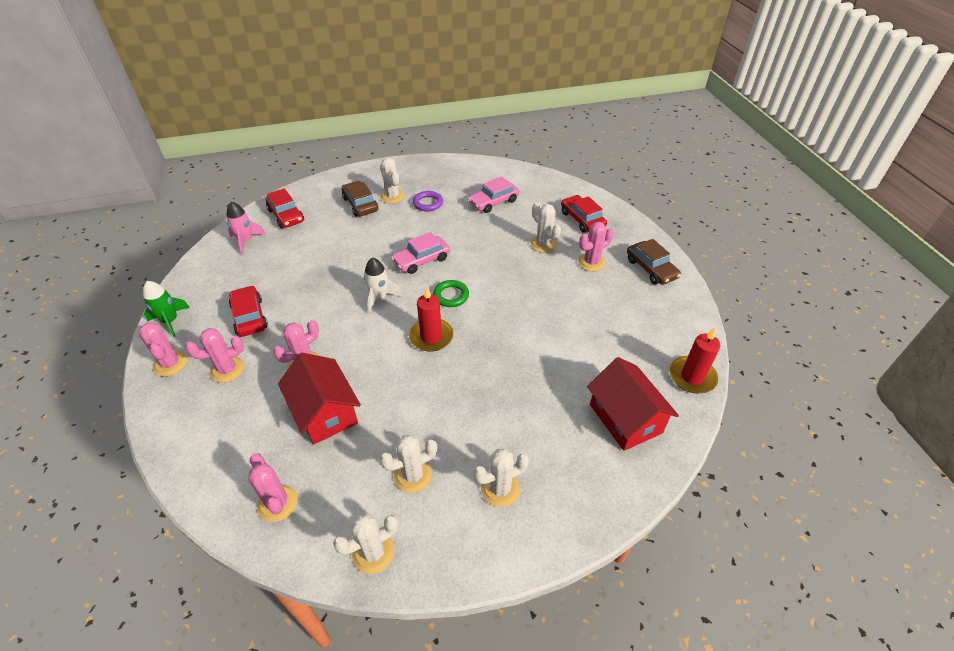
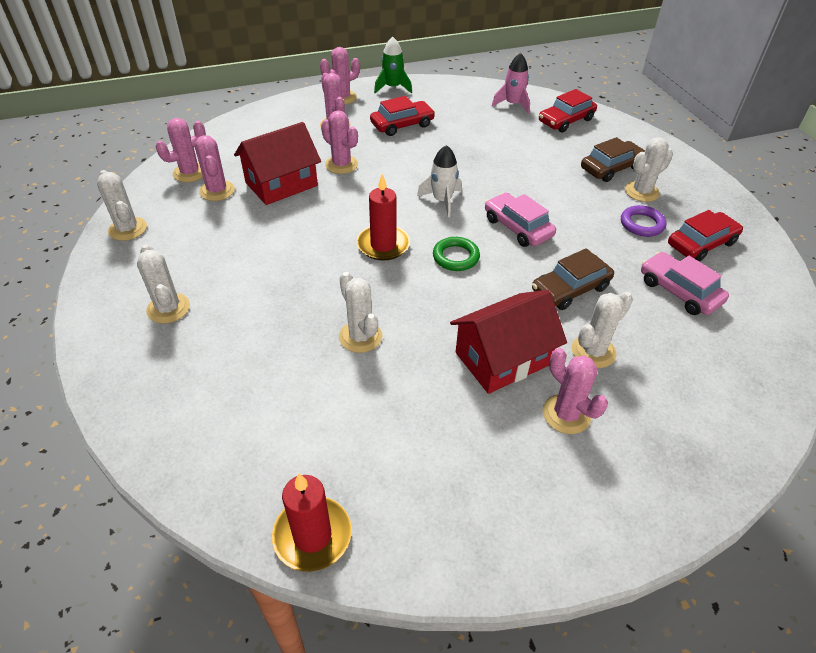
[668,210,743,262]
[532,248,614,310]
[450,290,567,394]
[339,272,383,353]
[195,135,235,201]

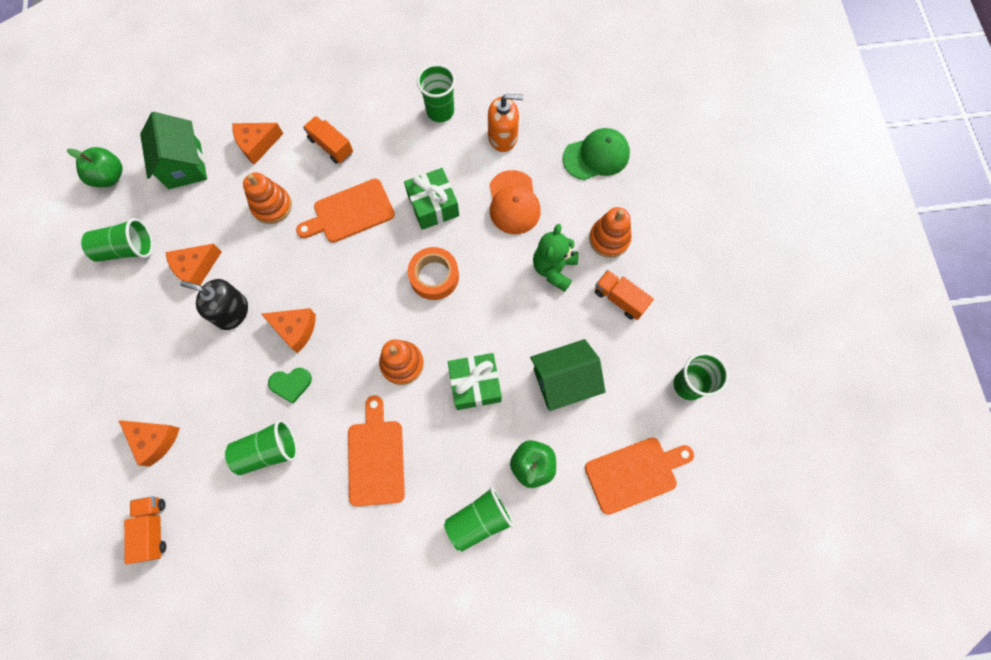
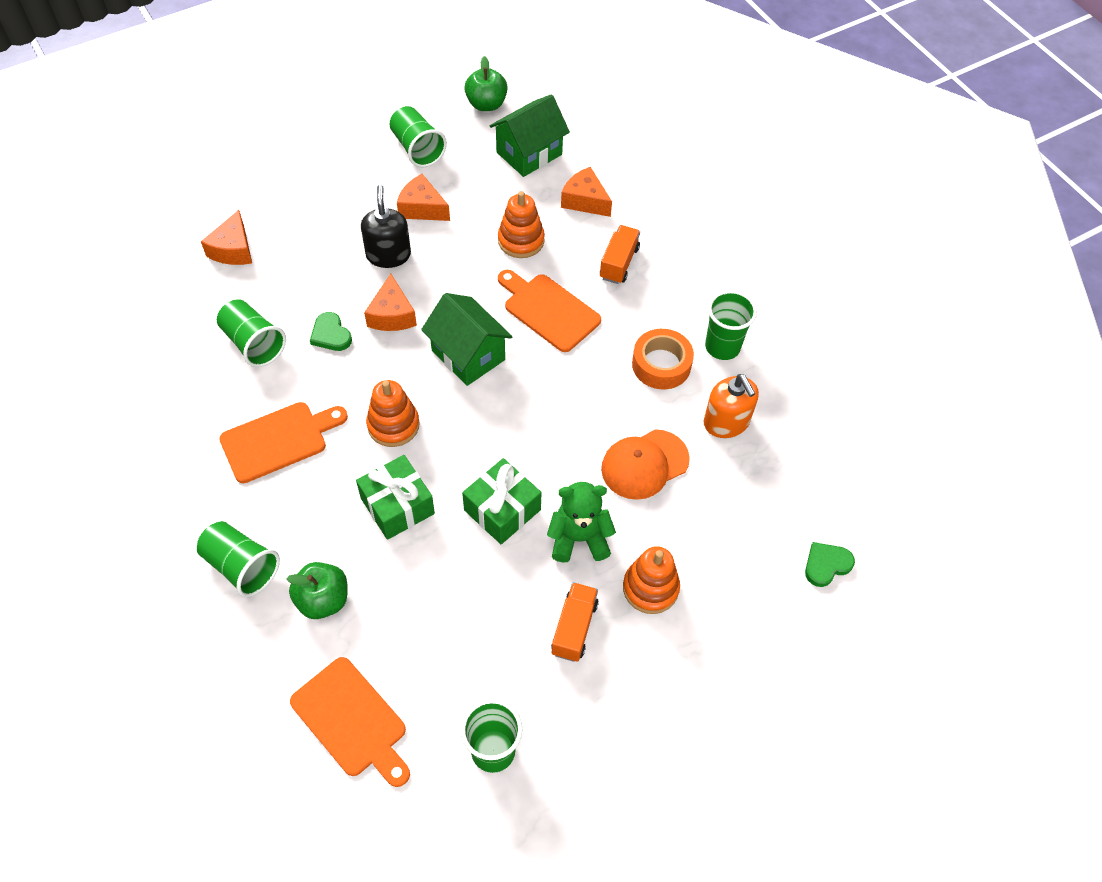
[563,128,630,180] (first image)
[462,458,542,544]
[632,329,694,389]
[421,293,513,386]
[124,496,166,564] (first image)
[805,542,855,587]

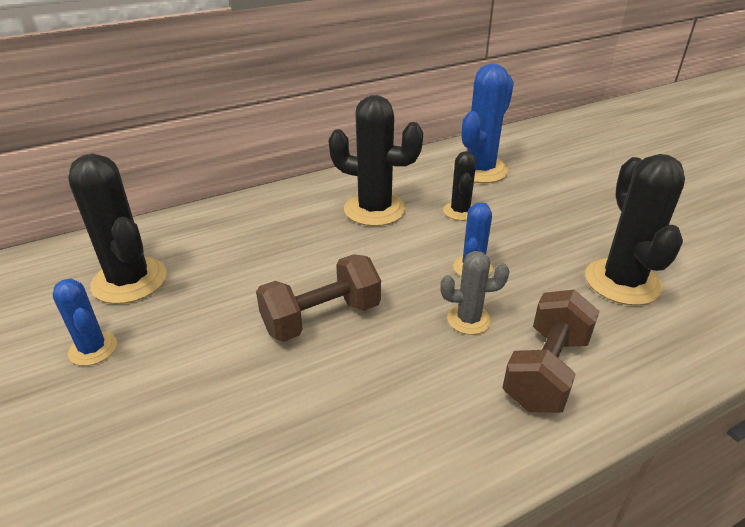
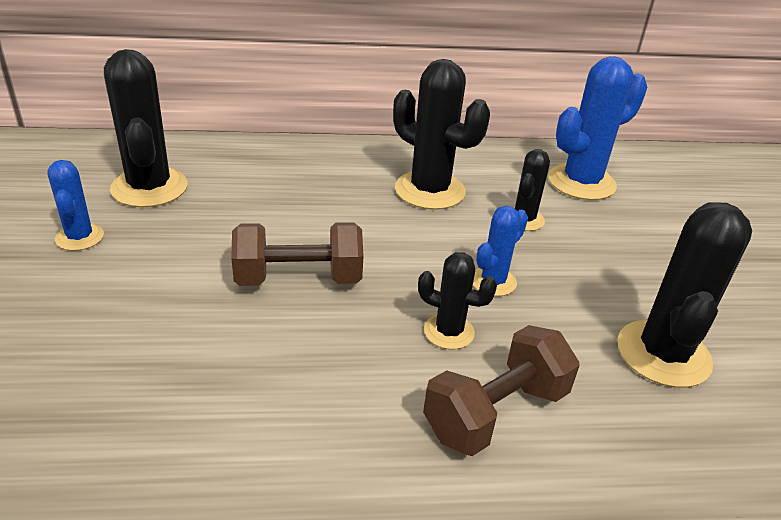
[418,252,497,349]

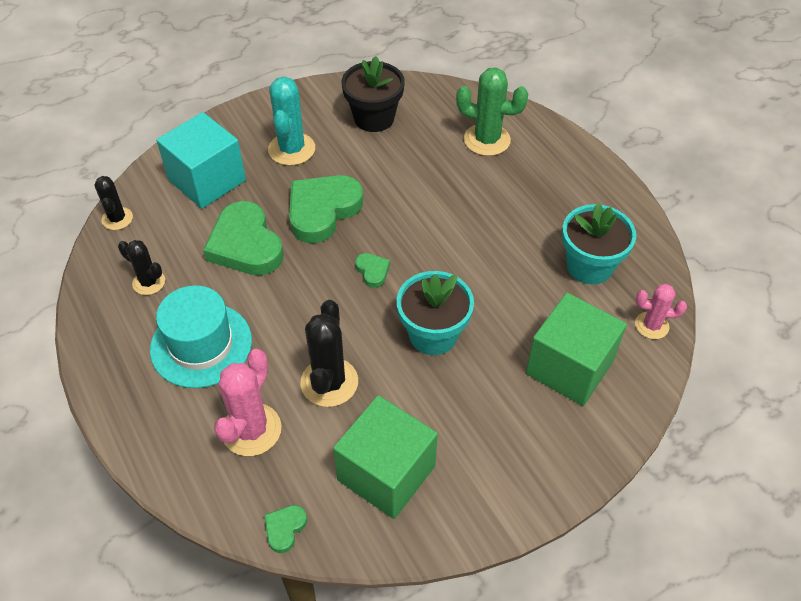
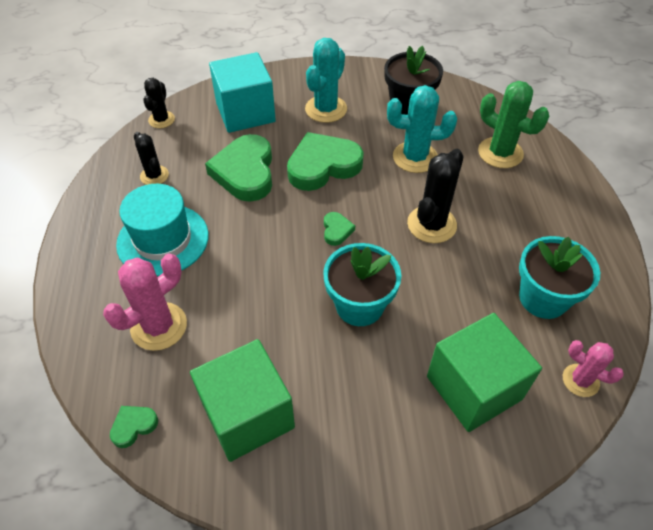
[407,149,464,243]
[387,85,457,173]

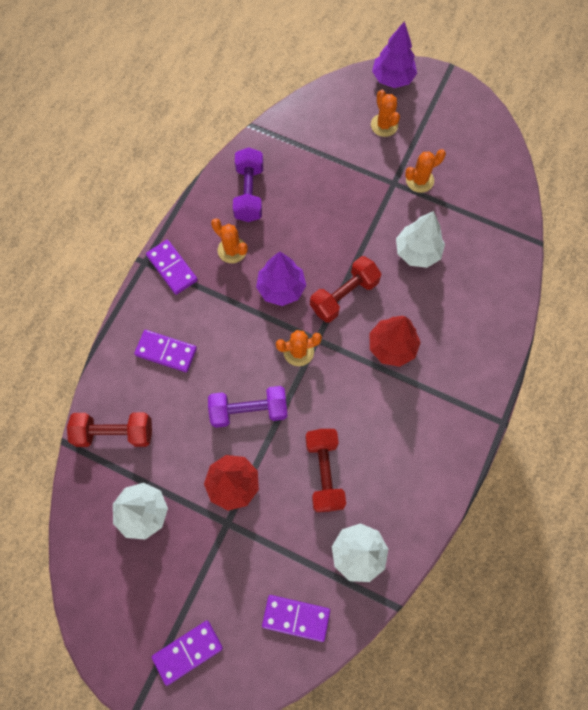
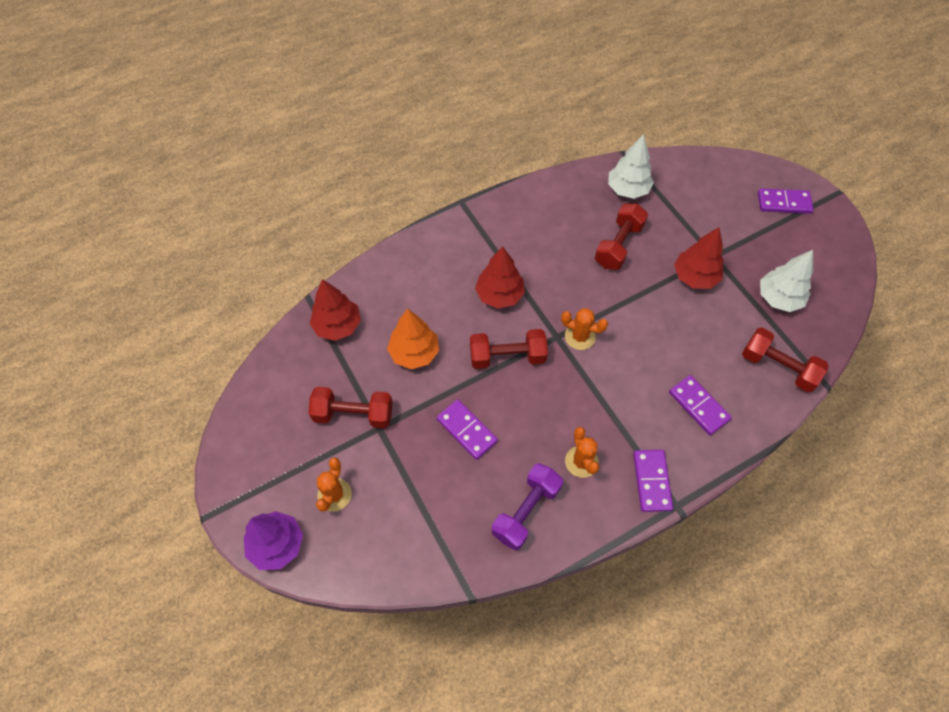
[309,387,392,429]
[387,309,439,369]
[256,252,306,306] (first image)
[208,386,288,428] (first image)
[437,399,498,460]
[310,279,361,341]

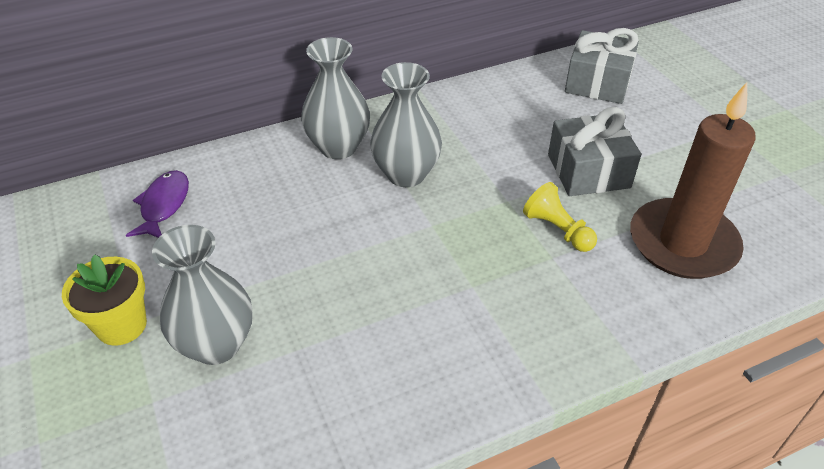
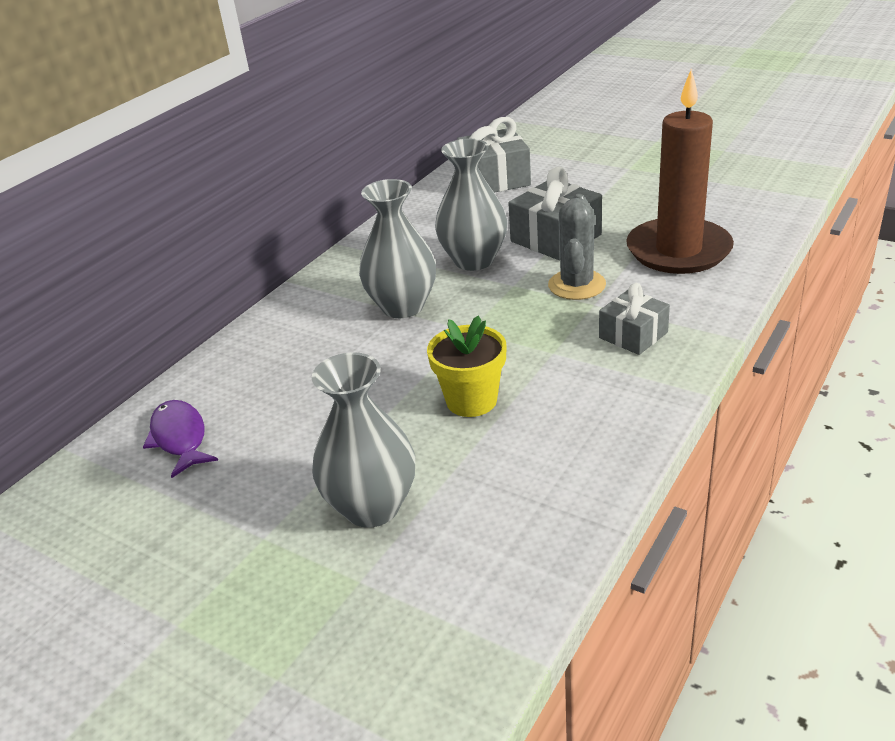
[435,139,507,271]
[548,194,606,300]
[427,315,506,417]
[599,283,670,355]

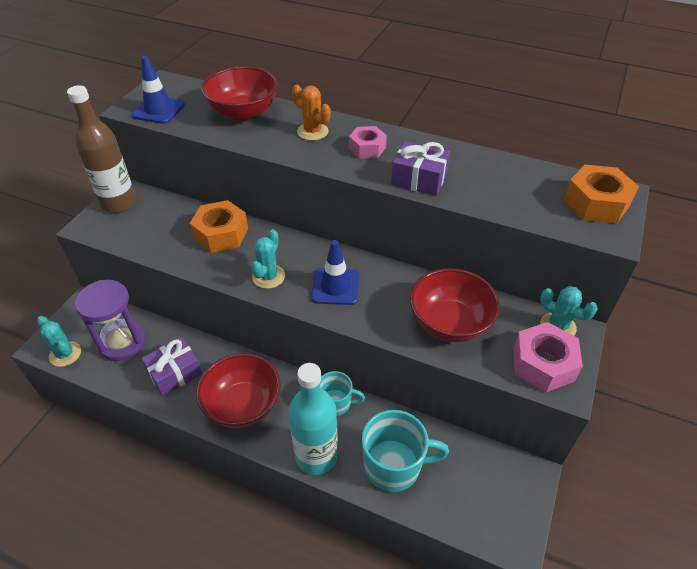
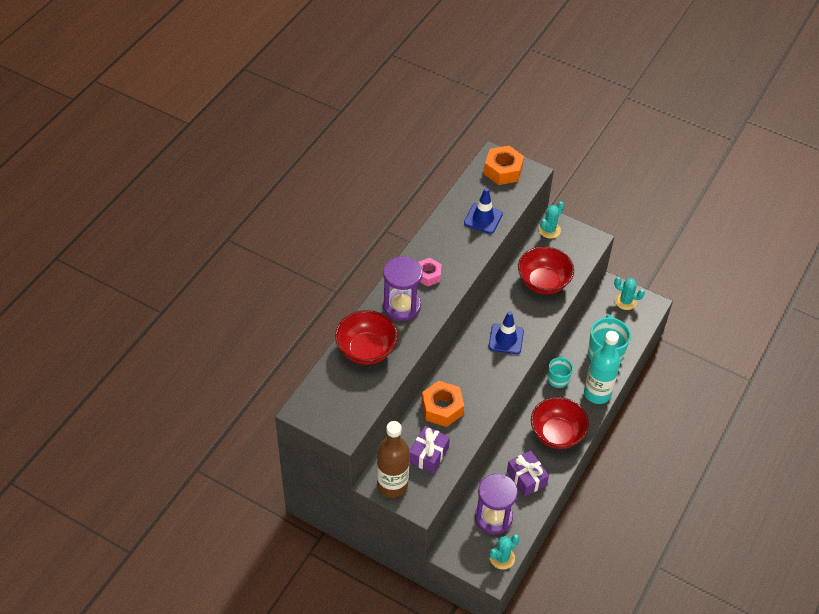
[464,188,503,234]
[383,256,423,321]
[409,426,450,474]
[614,277,645,310]
[513,322,583,392] (first image)

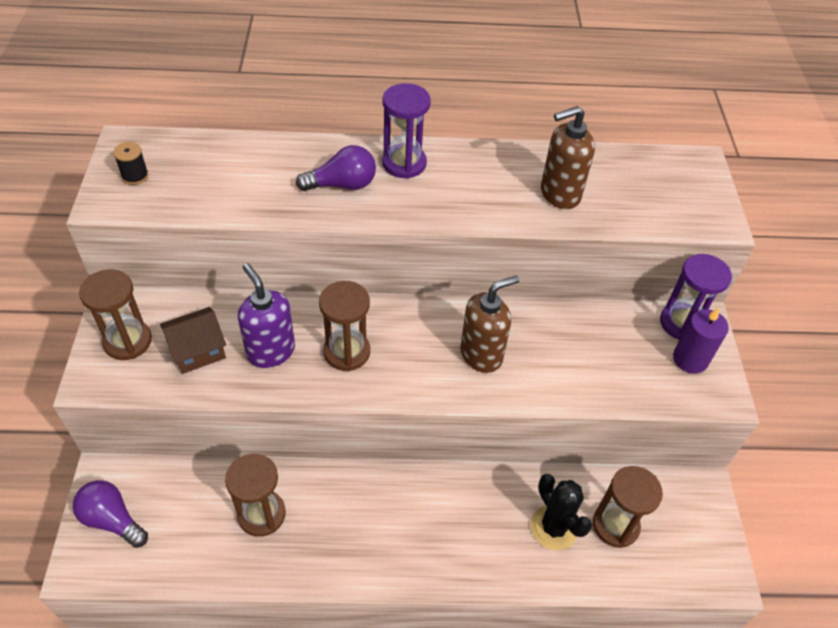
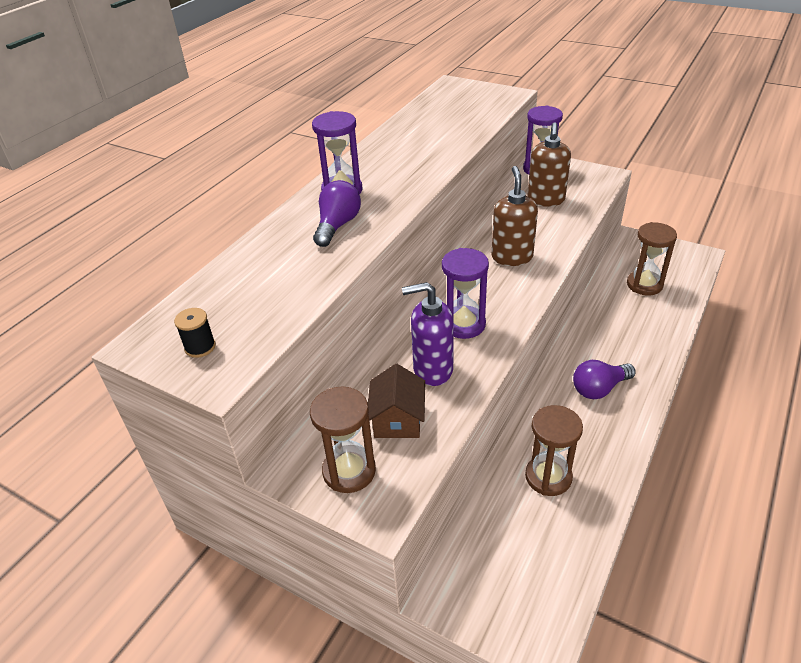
[527,123,571,207]
[442,248,489,339]
[673,308,729,374] (first image)
[530,474,592,550] (first image)
[573,360,636,399]

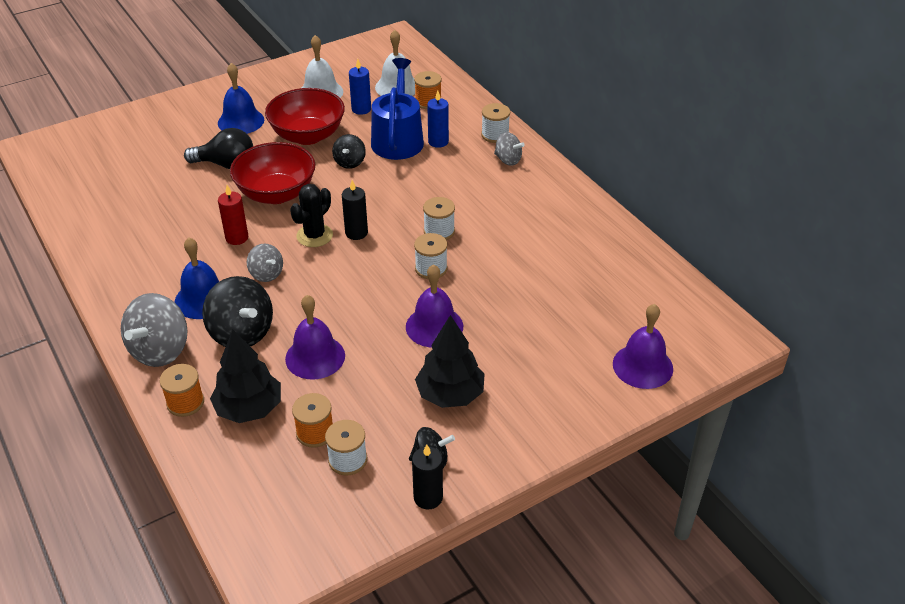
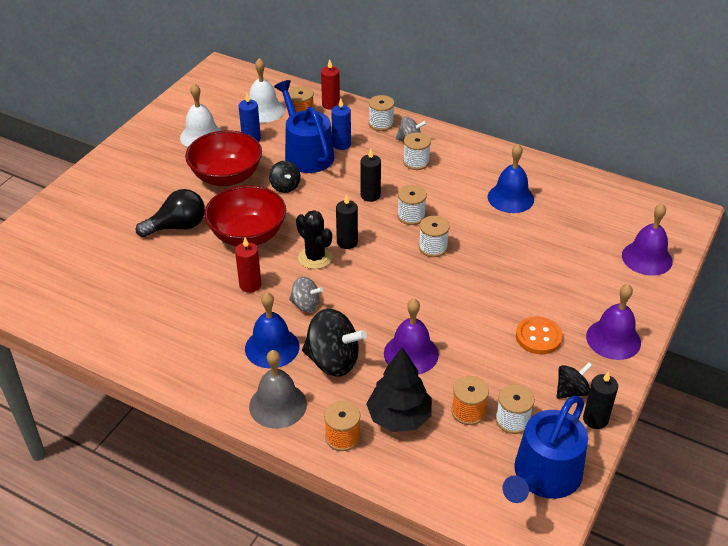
[488,144,534,213]
[296,210,332,269]
[586,284,641,360]
[249,350,307,429]
[516,317,563,354]
[321,59,340,110]
[403,132,431,170]
[360,149,381,202]
[502,396,588,503]

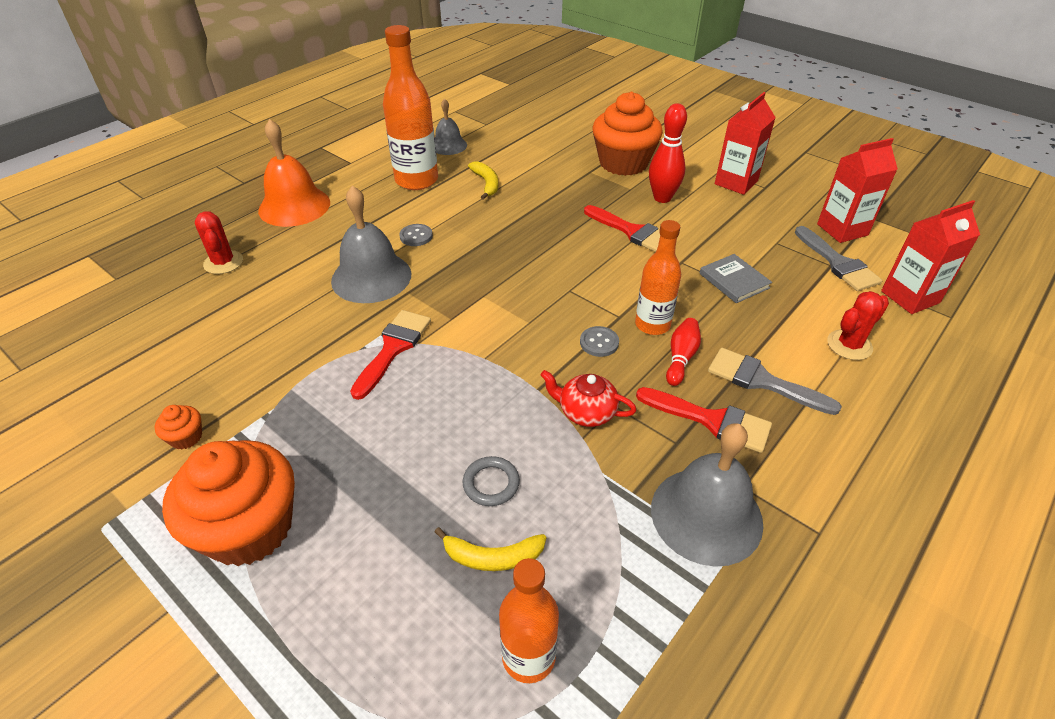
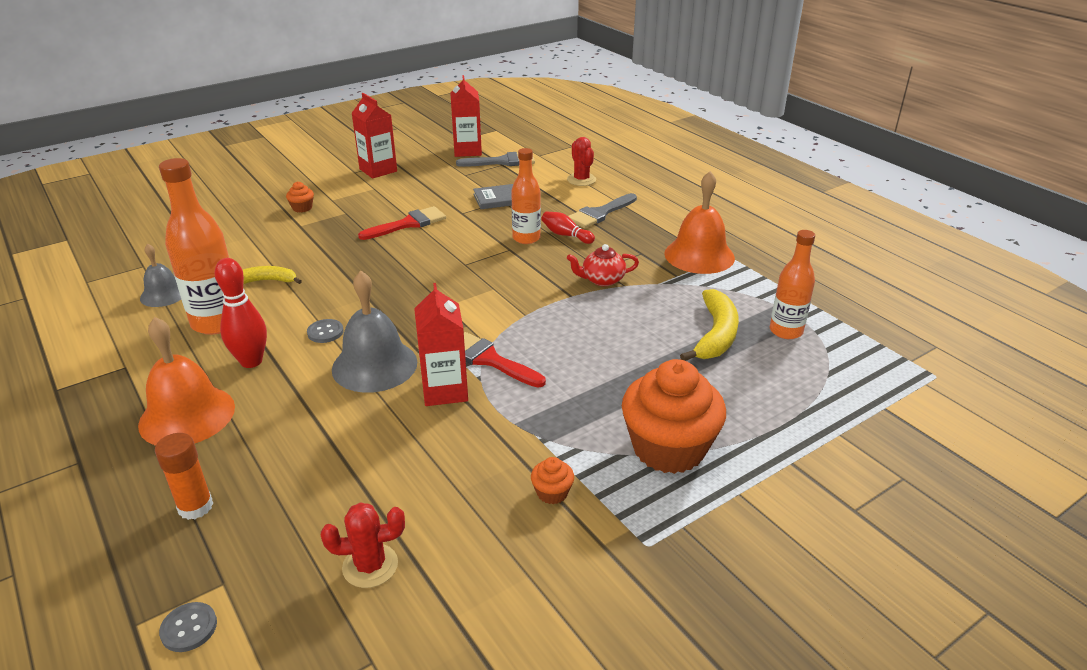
[286,182,314,212]
[215,258,267,368]
[414,283,468,406]
[321,502,405,588]
[159,602,217,652]
[567,244,639,286]
[636,387,772,453] (first image)
[664,171,735,274]
[463,456,520,506] (first image)
[680,289,739,361]
[155,433,213,520]

